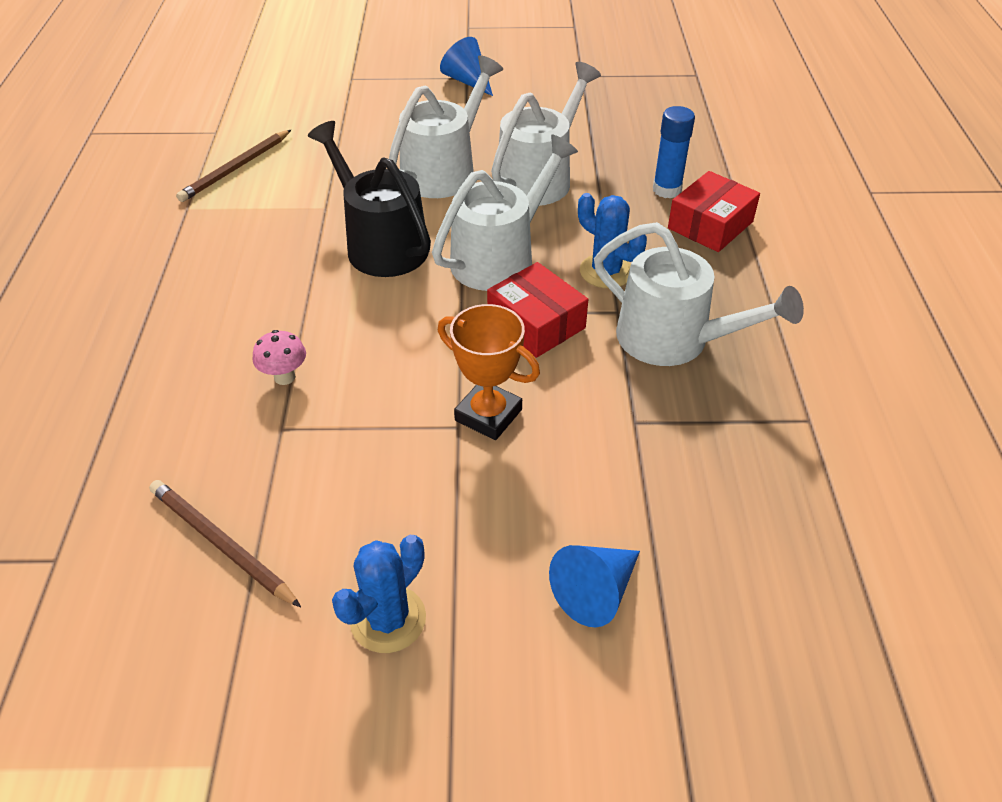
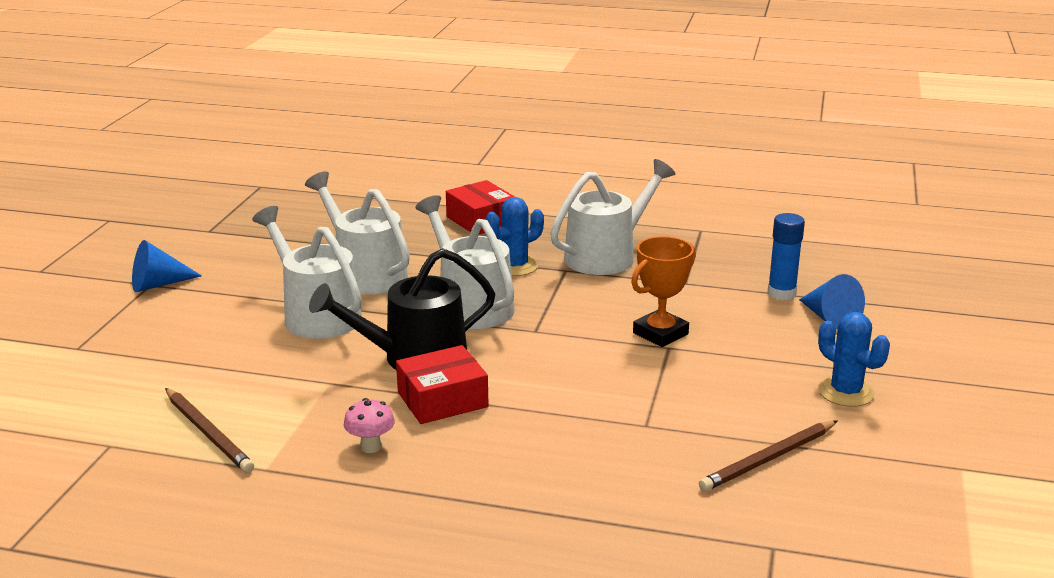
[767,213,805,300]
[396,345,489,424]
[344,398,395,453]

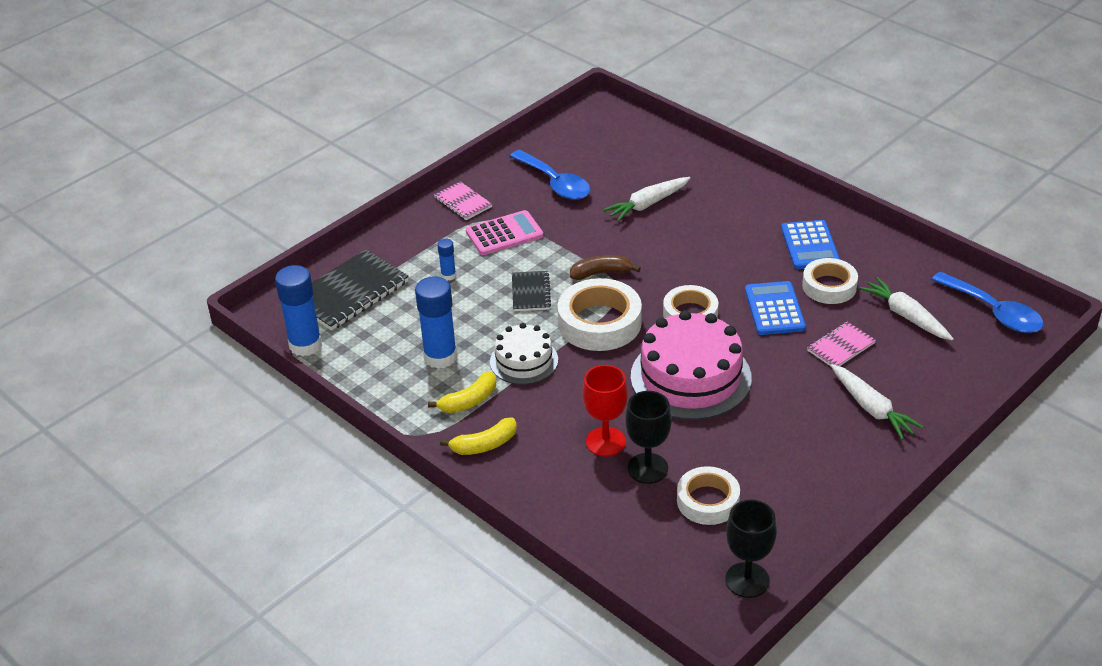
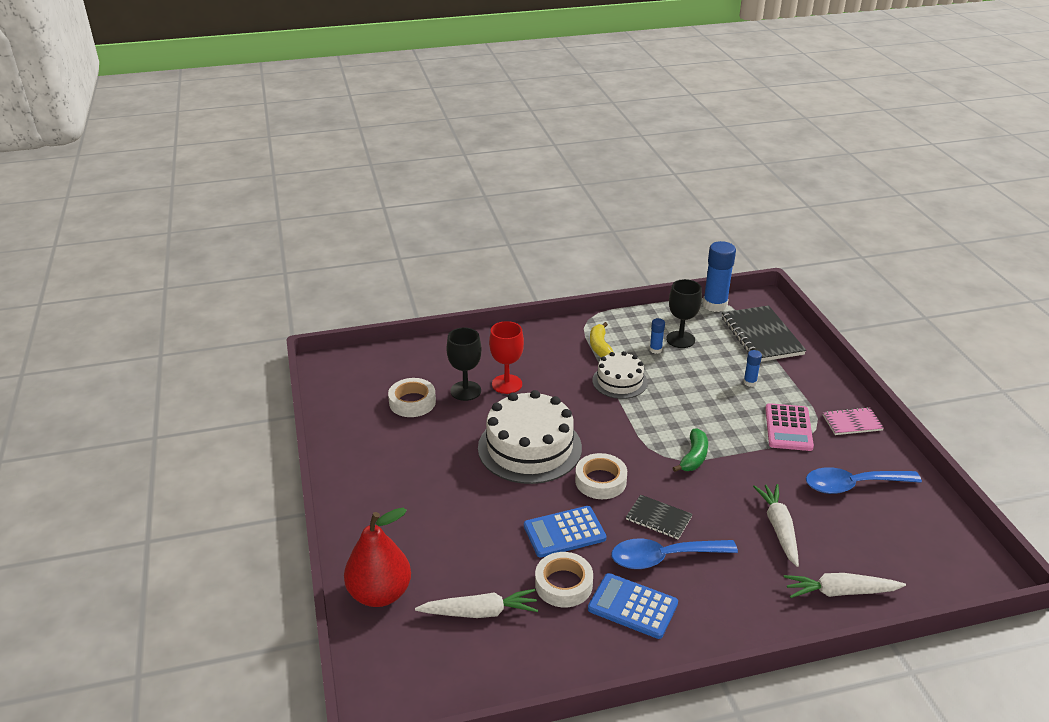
[673,428,708,472]
[626,495,693,539]
[611,538,738,569]
[650,318,665,354]
[557,278,642,351] (first image)
[524,506,606,558]
[478,390,582,484]
[807,321,876,366] (first image)
[784,573,906,598]
[440,418,517,455] (first image)
[666,279,702,348]
[344,508,411,607]

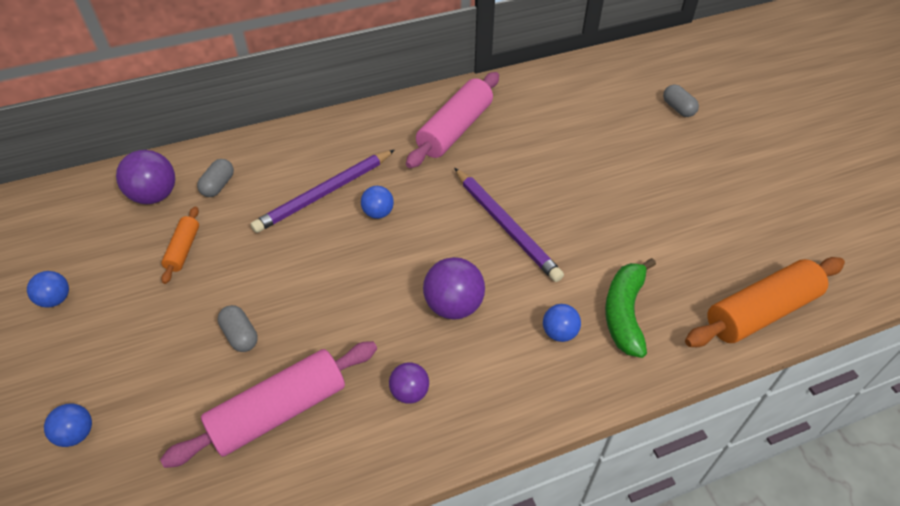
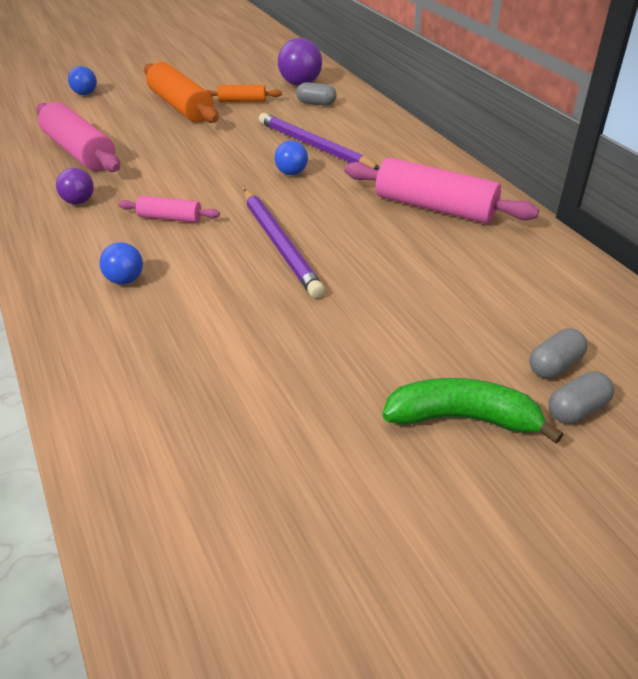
[244,189,325,298]
[118,196,220,223]
[144,62,219,123]
[383,378,563,444]
[27,271,69,308] (first image)
[529,328,588,378]

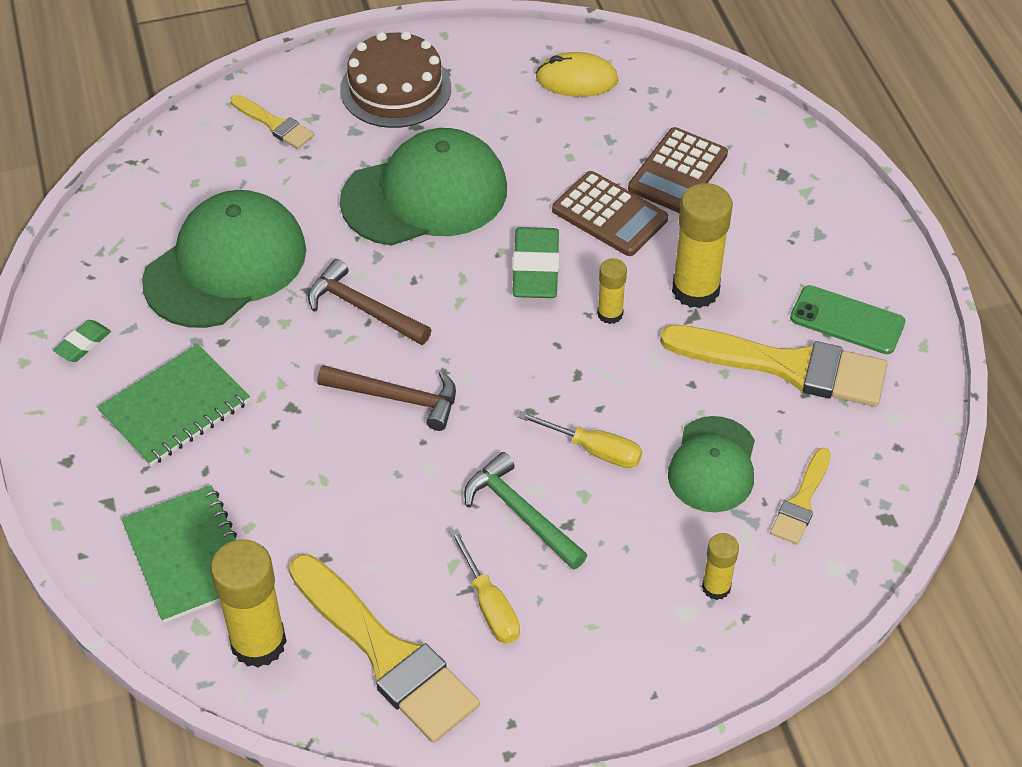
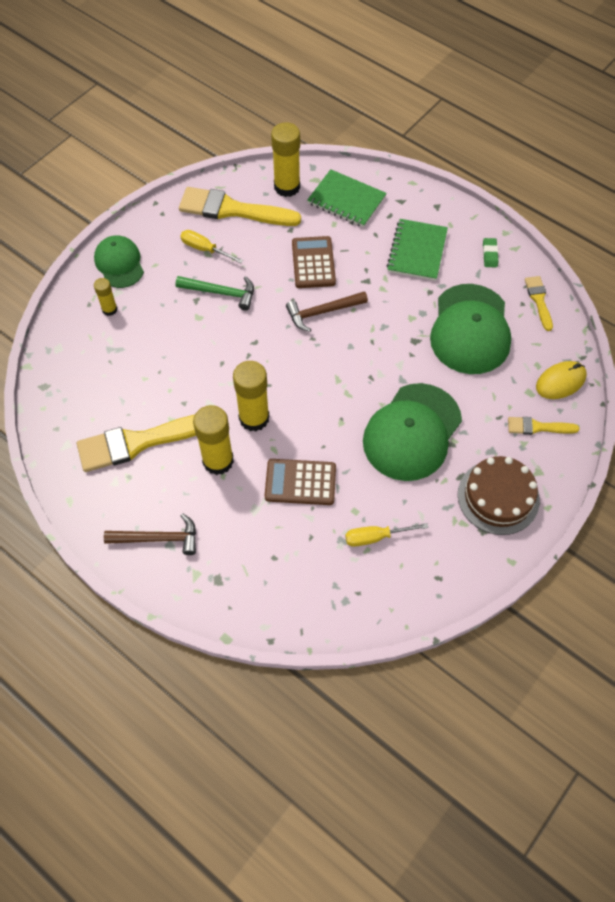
[536,361,587,399]
[292,236,336,288]
[512,227,559,298] (first image)
[233,361,269,431]
[104,513,196,555]
[790,285,905,354] (first image)
[345,523,429,547]
[94,235,144,288]
[525,276,553,331]

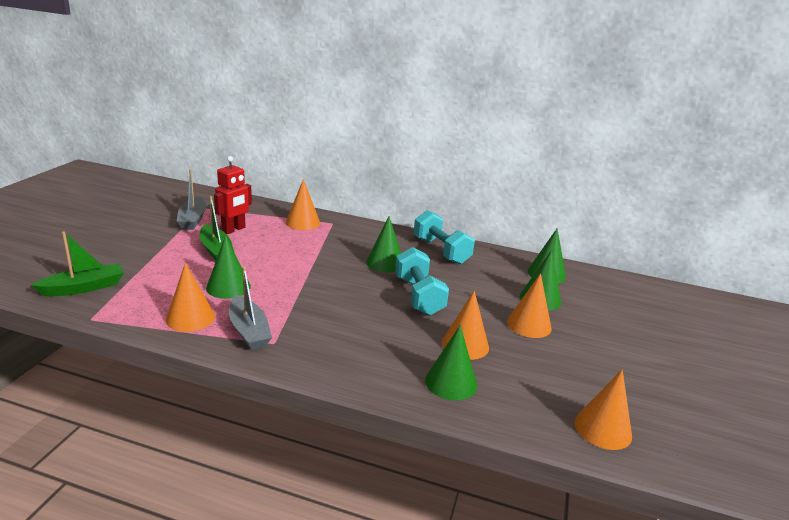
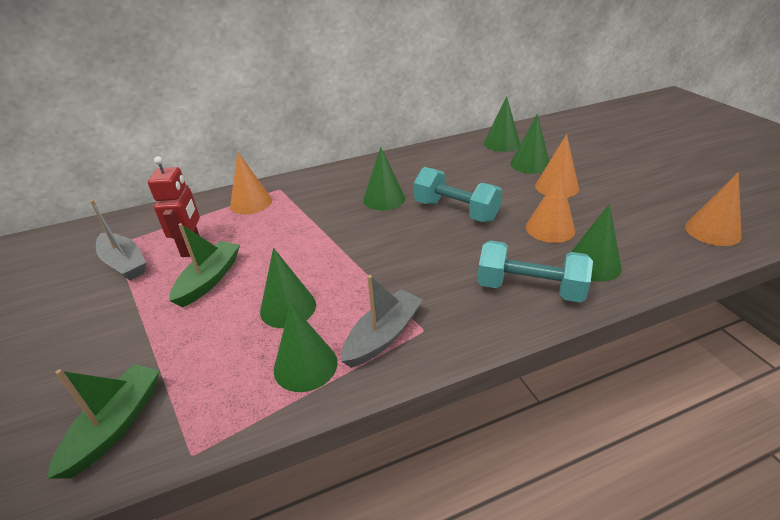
[170,223,240,307]
[477,240,593,303]
[274,303,337,392]
[341,275,423,368]

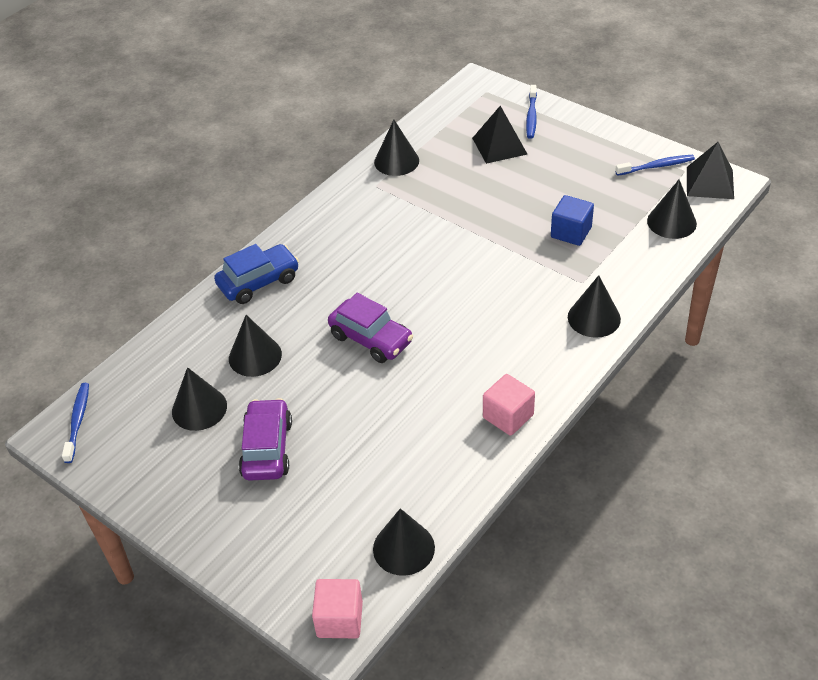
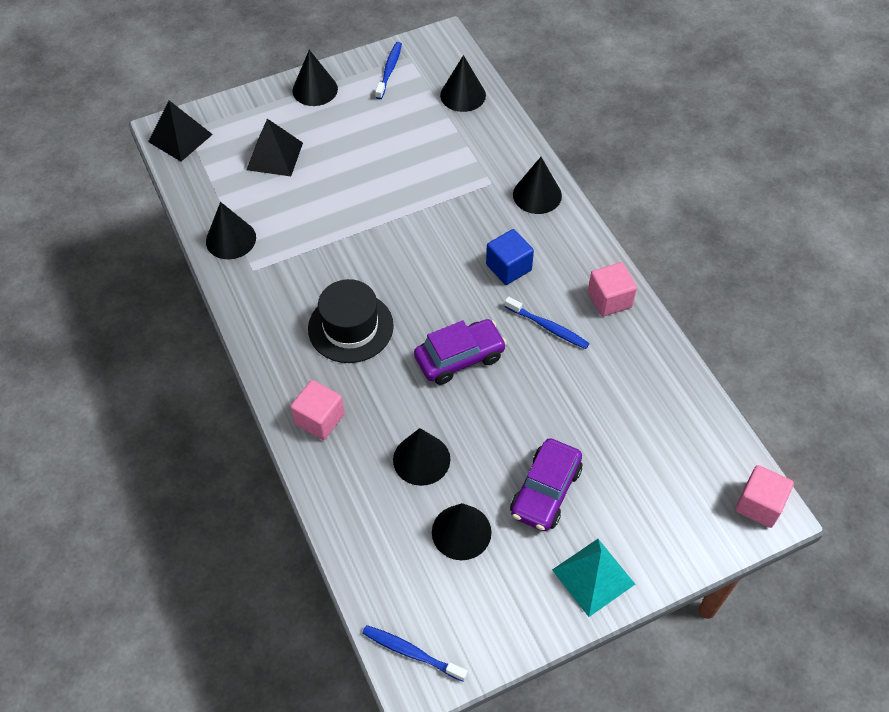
[504,296,590,349]
[148,101,213,162]
[486,229,534,285]
[290,380,345,440]
[510,438,582,531]
[292,50,338,106]
[308,279,394,363]
[552,539,635,617]

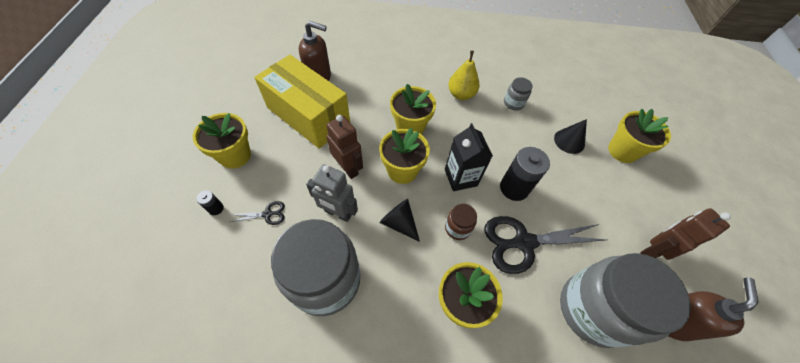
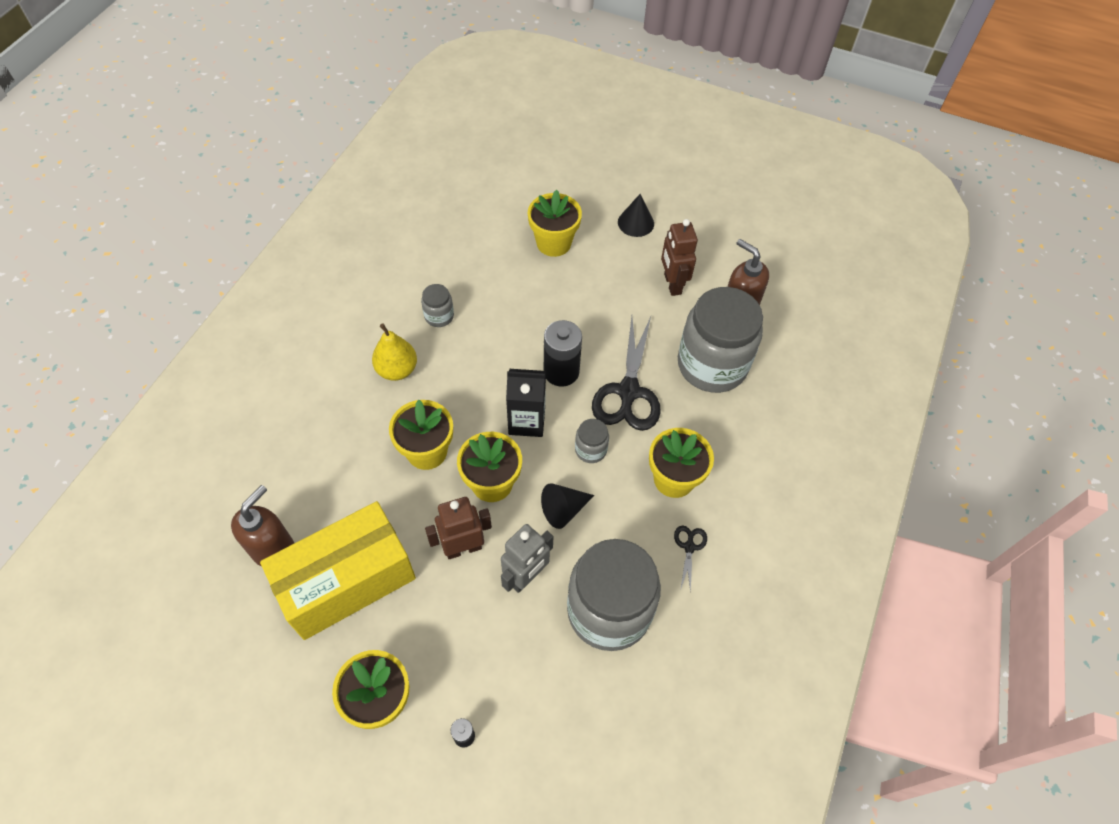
[618,194,654,237]
[674,525,707,593]
[575,419,609,463]

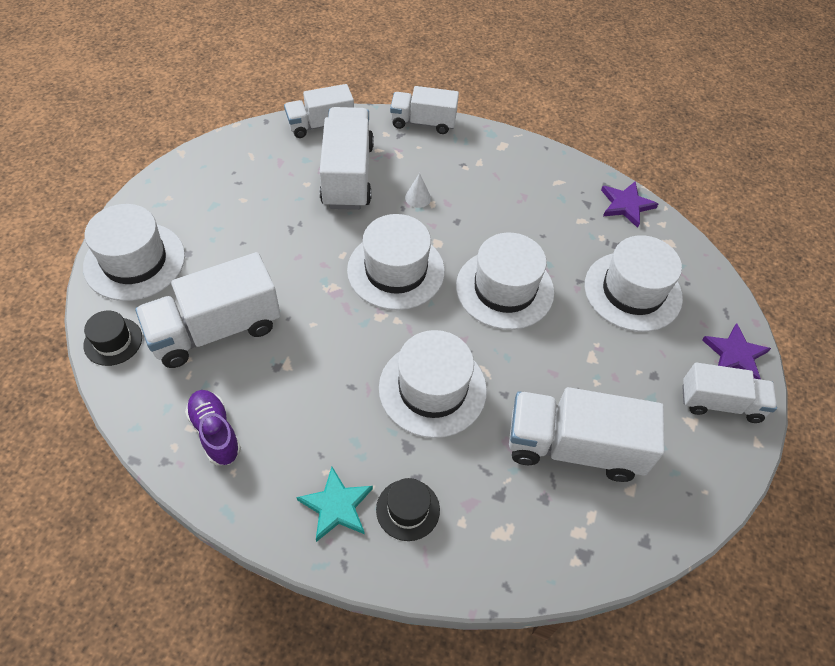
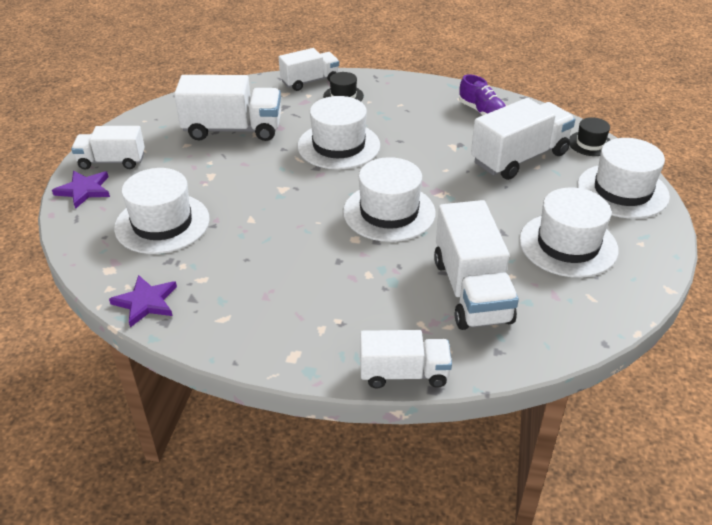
[279,48,339,91]
[405,173,431,208] (first image)
[519,187,618,278]
[297,467,373,542] (first image)

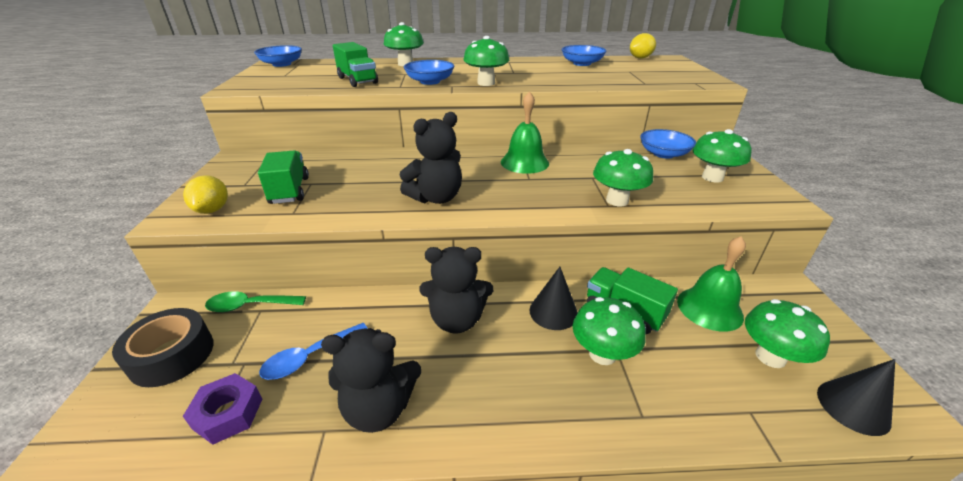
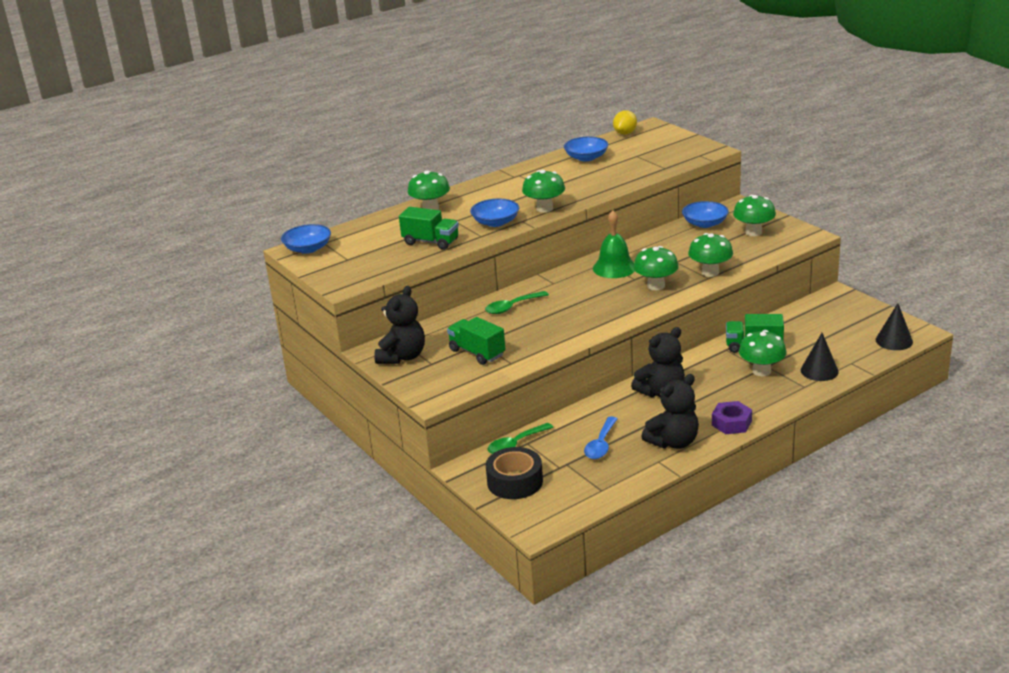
[374,286,425,364]
[183,175,228,214] (first image)
[677,236,746,332] (first image)
[801,333,839,381]
[633,246,679,290]
[712,401,752,434]
[485,291,549,314]

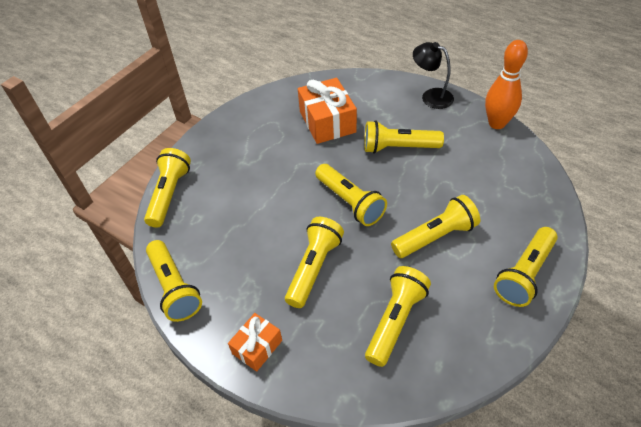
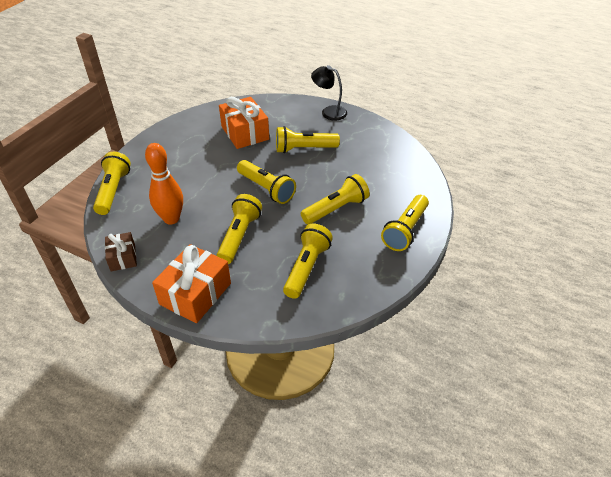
[145,143,183,224]
[105,232,137,271]
[152,244,231,323]

